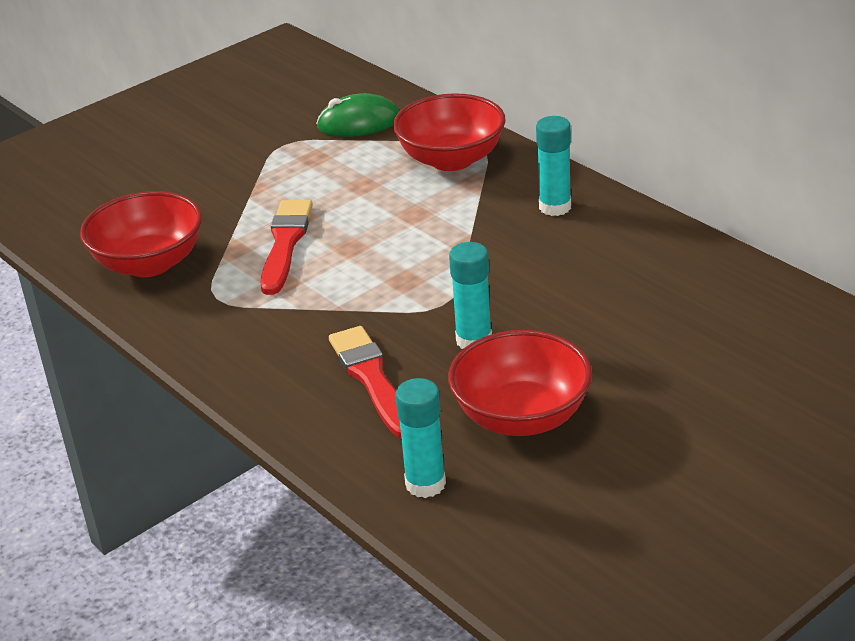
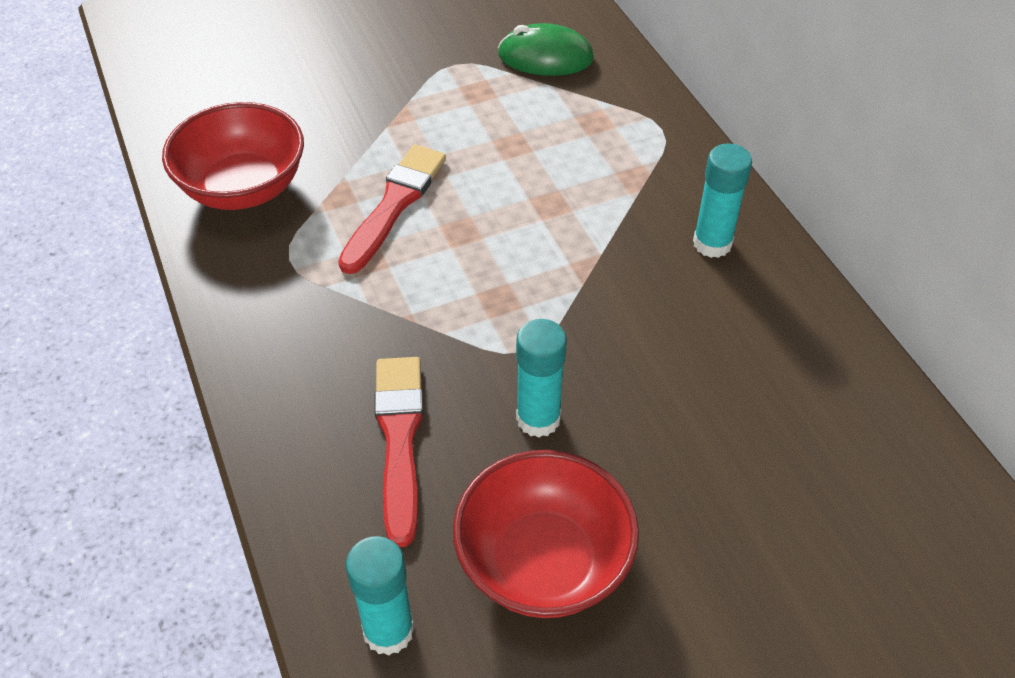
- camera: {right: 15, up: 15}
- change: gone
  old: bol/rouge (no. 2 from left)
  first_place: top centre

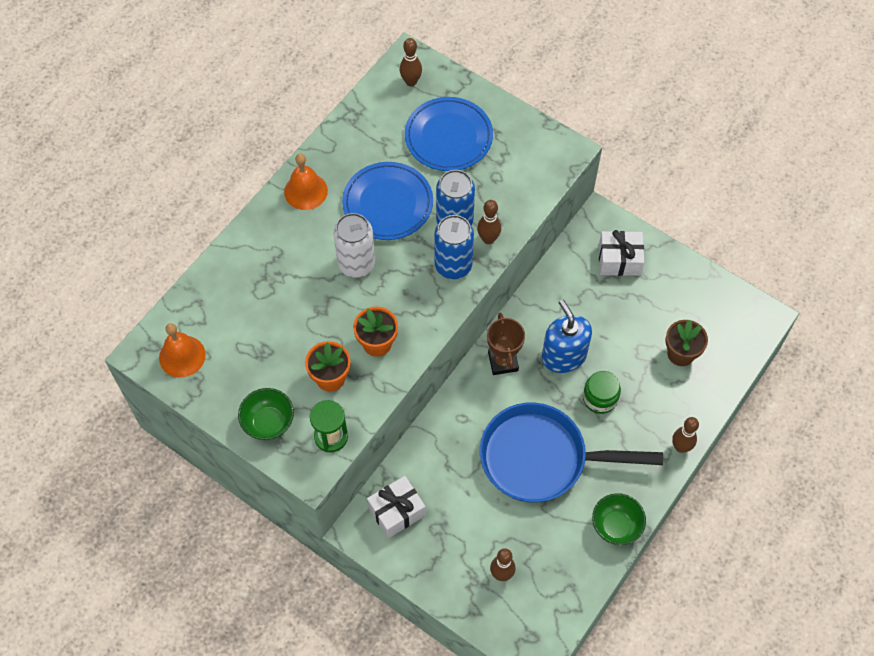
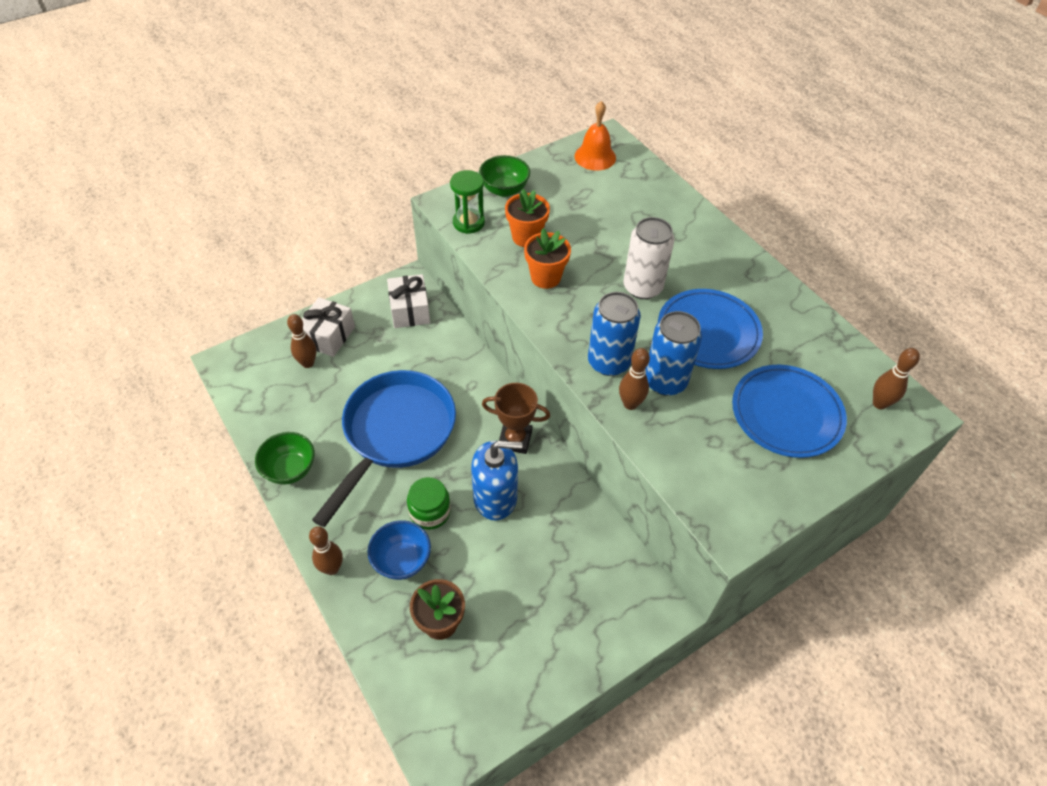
- camera: {right: 110, up: -10}
- change: gone
  old: cloche/orange (no. 2 from left)
  first_place: top centre
- change: shifted
  old: cadeau/blanc (no. 2 from left in the first image)
  new: cadeau/blanc (no. 1 from left)
  first_place: middle right
  second_place: middle left
- change: new
  new: bol/bleu
  second_place: bottom centre

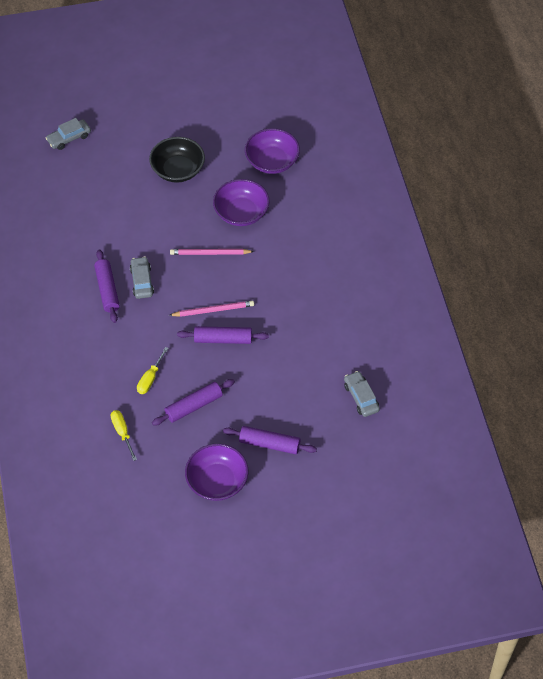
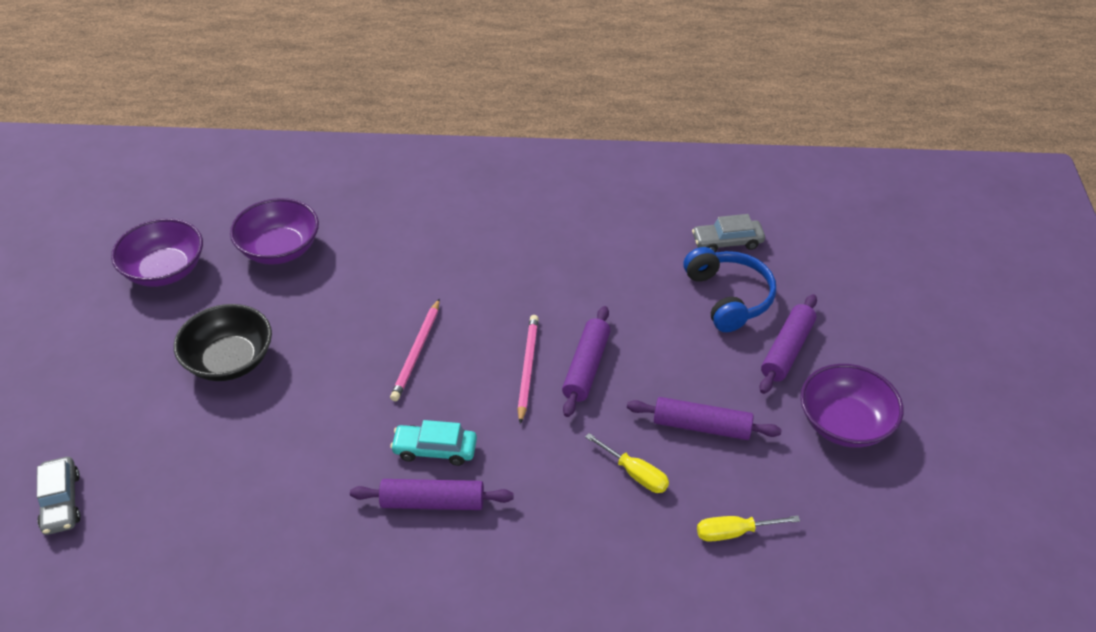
- camera: {right: -75, up: -10}
- change: repainted
  old: voiture/gris (no. 2 from left)
  new: voiture/turquoise
  first_place: middle left
  second_place: bottom centre
- change: rotated
  old: rouleau à pâtisserie/violet (no. 2 from left in the first image)
  first_place: centre
  second_place: centre
  degrees: -60
- change: shifted
  old: bol/violet (no. 2 from left in the first image)
  new: bol/violet (no. 1 from left)
  first_place: top centre
  second_place: middle left
- change: new
  new: casque audio/bleu
  second_place: centre

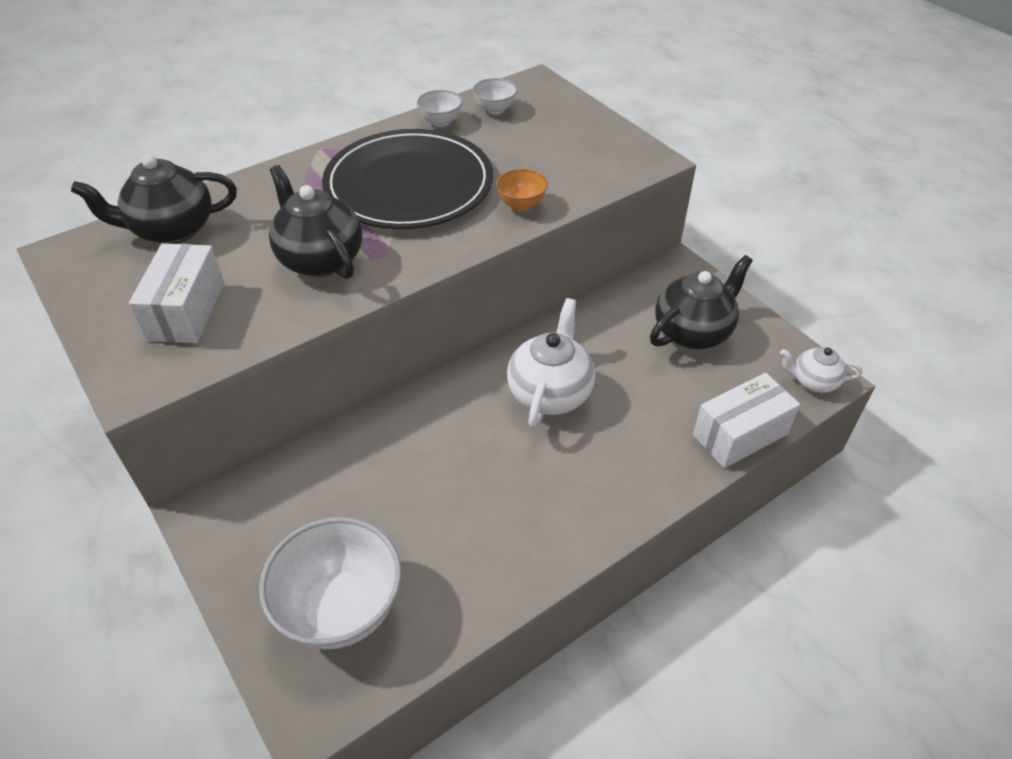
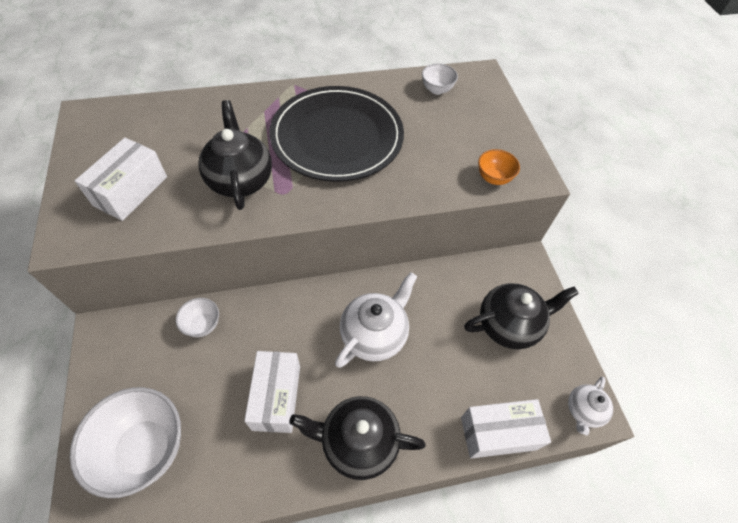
- camera: {right: 20, up: 10}
- change: shifted
  old: théière/noir (no. 1 from left in the first image)
  new: théière/noir (no. 2 from left)
  first_place: top left
  second_place: bottom centre
- change: shifted
  old: bol/blanc (no. 2 from left)
  first_place: top centre
  second_place: middle left
- change: shifted
  old: bol/orange
  first_place: top centre
  second_place: top right
- change: rotated
  old: théière/blanc (no. 2 from left)
  first_place: middle right
  second_place: bottom right
  degrees: -90
- change: new
  new: boîte/blanc (no. 2 from left)
  second_place: bottom centre

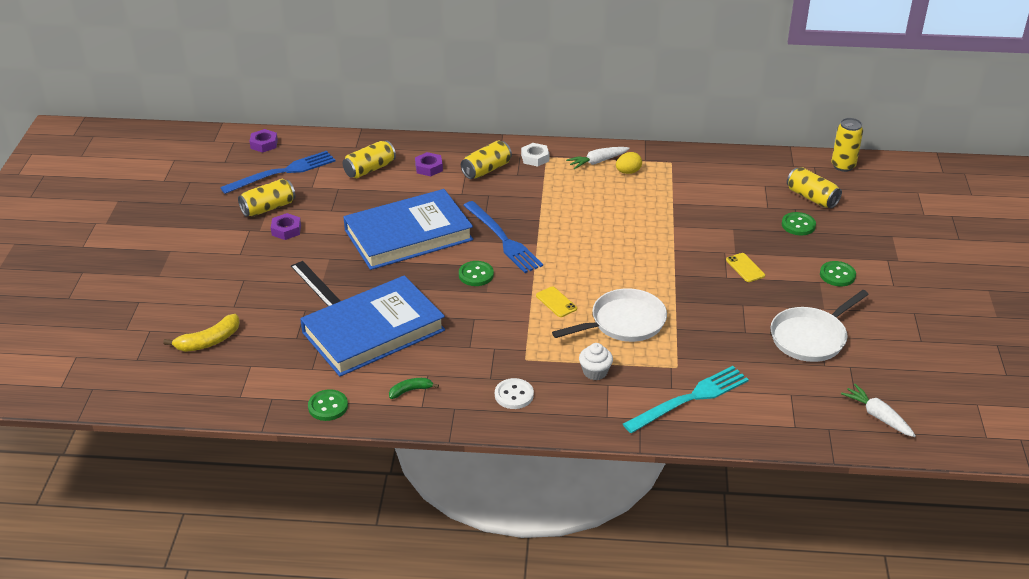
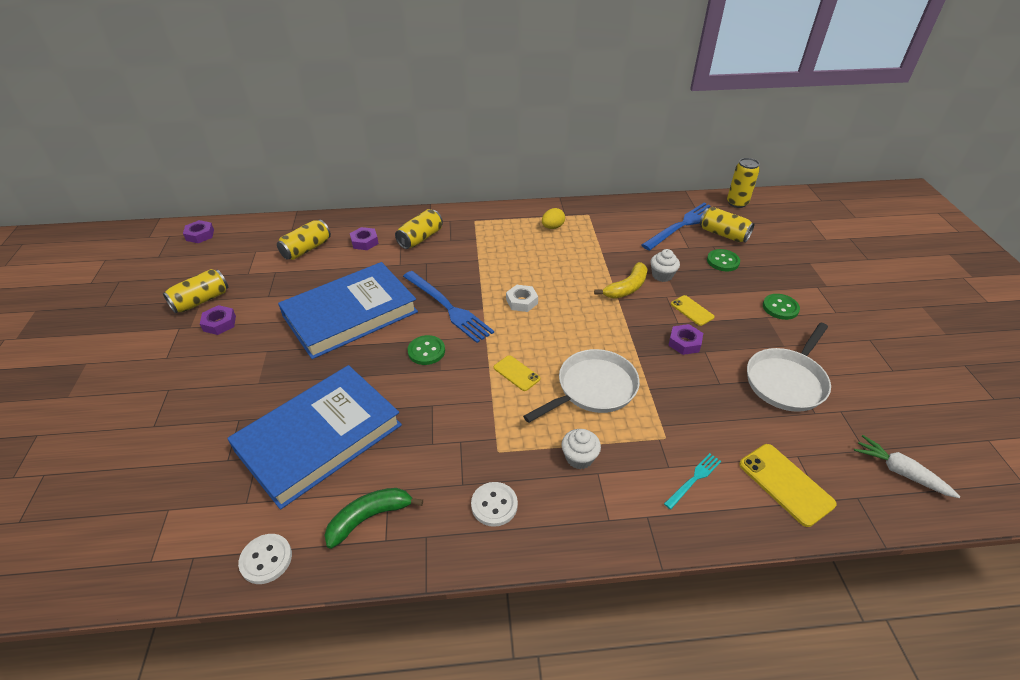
- camera: {right: -10, up: 5}
- change: shifted
  old: banane/jaune
  first_place: middle left
  second_place: centre
- change: shifted
  old: fourchette/bleu (no. 1 from left in the first image)
  new: fourchette/bleu (no. 2 from left)
  first_place: top left
  second_place: top centre
- change: gone
  old: règle/noir
  first_place: middle left
- change: repainted
  old: bouton/vert (no. 1 from left)
  new: bouton/blanc (no. 1 from left)
  first_place: bottom left
  second_place: bottom left
- change: scaled
  old: banane/vert
  first_place: bottom centre
  second_place: bottom centre
  factor: 1.6
- change: shifted
  old: écrou/blanc
  first_place: top centre
  second_place: centre
- change: gone
  old: carotte/blanc (no. 1 from left)
  first_place: top centre
- change: scaled
  old: fourchette/turquoise
  first_place: bottom right
  second_place: bottom right
  factor: 0.5
- change: new
  new: muffin/blanc (no. 2 from left)
  second_place: centre
- change: new
  new: écrou/violet (no. 4 from left)
  second_place: middle right
- change: new
  new: téléphone/jaune (no. 3 from left)
  second_place: bottom right

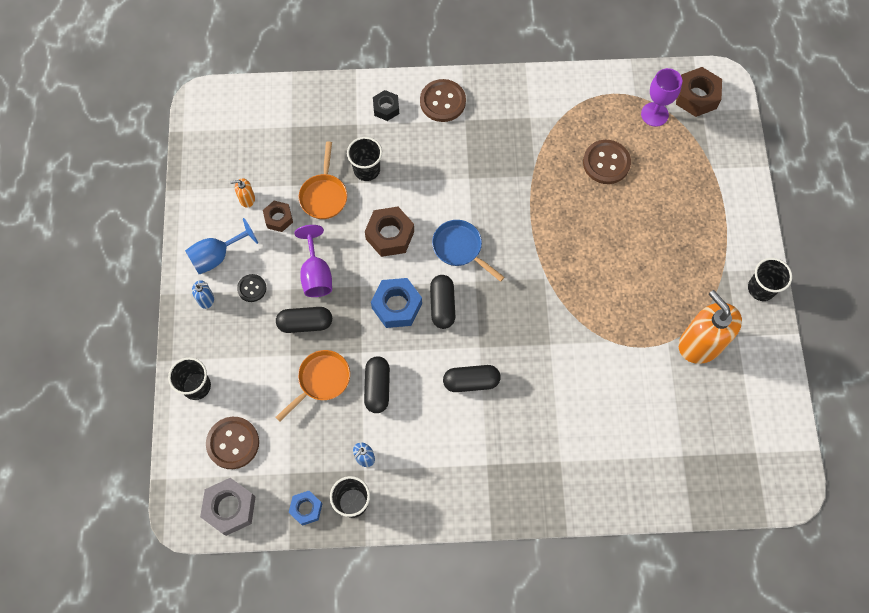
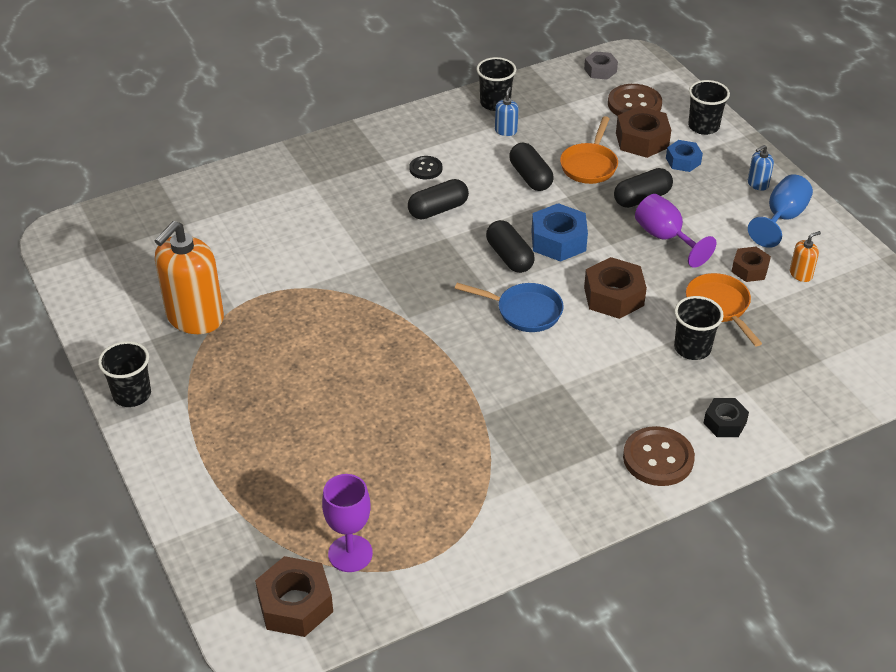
- camera: {right: 155, up: -25}
- change: scaled
  old: écrou/gris
  first_place: bottom left
  second_place: top right
  factor: 0.62
- change: shifted
  old: bouton/noir
  first_place: middle left
  second_place: top centre
- change: shifted
  old: écrou/bleu (no. 1 from left in the first image)
  new: écrou/bleu (no. 2 from left)
  first_place: bottom centre
  second_place: top right
- change: gone
  old: bouton/marron (no. 3 from left)
  first_place: top right
- change: rotated
  old: distributeur de savon/orange (no. 2 from left in the first image)
  first_place: middle right
  second_place: middle left
  degrees: 90
- change: new
  new: écrou/marron (no. 3 from left)
  second_place: top right

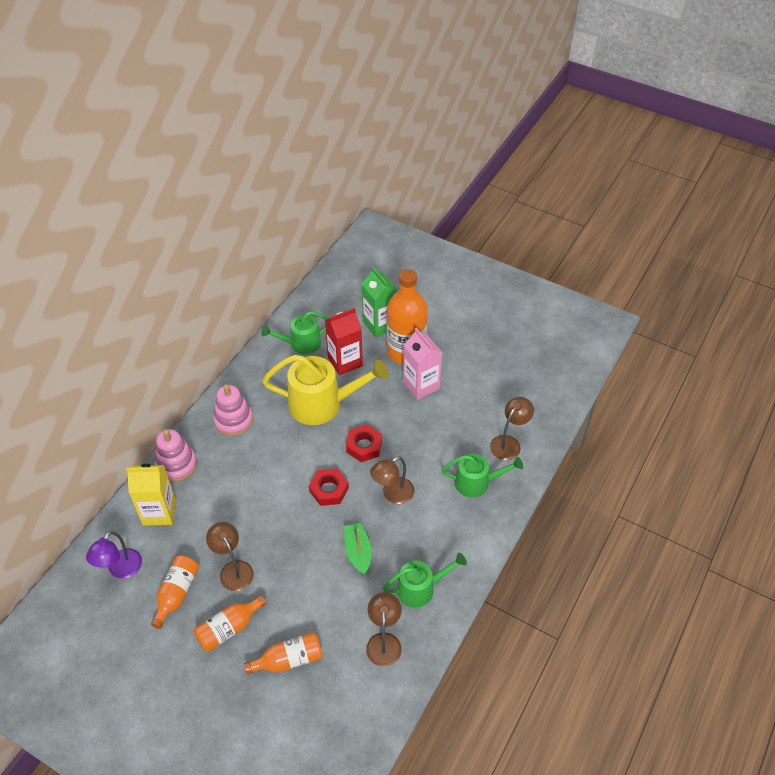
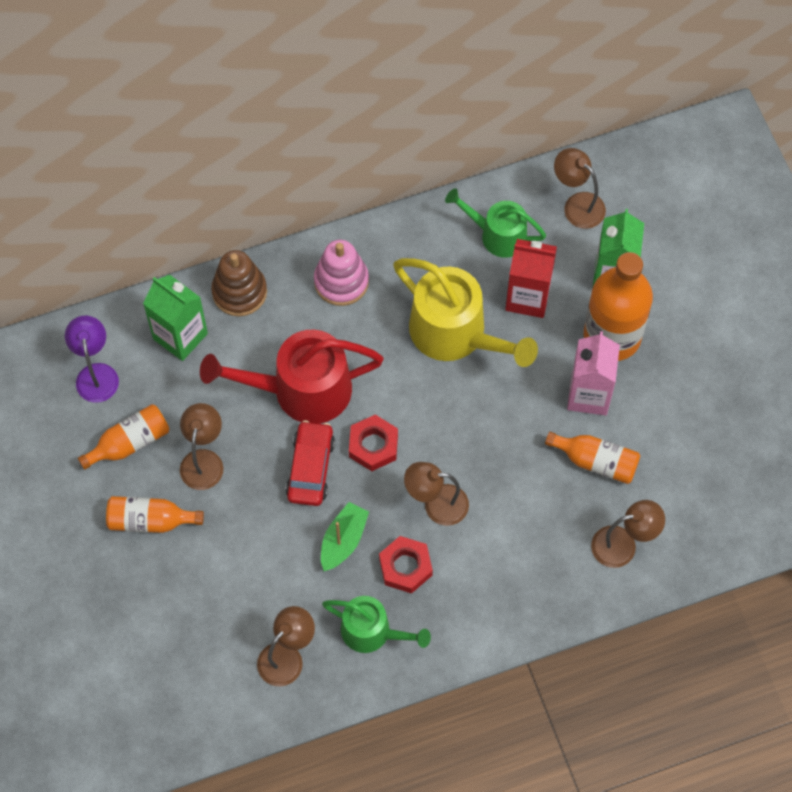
- camera: {right: 40, up: 15}
- change: rotated
  old: lampe/violet
  first_place: bottom left
  second_place: middle left
  degrees: 105
- change: repainted
  old: brique de lait/jaune
  new: brique de lait/vert (no. 1 from left)
  first_place: middle left
  second_place: middle left
- change: repainted
  old: jouet à empiler/rose (no. 1 from left)
  new: jouet à empiler/marron
  first_place: middle left
  second_place: middle left
- change: shifted
  old: bouteille/orange (no. 3 from left)
  first_place: bottom centre
  second_place: middle right
- change: shifted
  old: écrou/rouge (no. 2 from left)
  first_place: centre
  second_place: bottom centre
- change: gone
  old: arrosoir/vert (no. 3 from left)
  first_place: centre
- change: new
  new: arrosoir/rouge
  second_place: centre
- change: new
  new: voiture/rouge
  second_place: centre
- change: new
  new: lampe/marron (no. 4 from left)
  second_place: top right

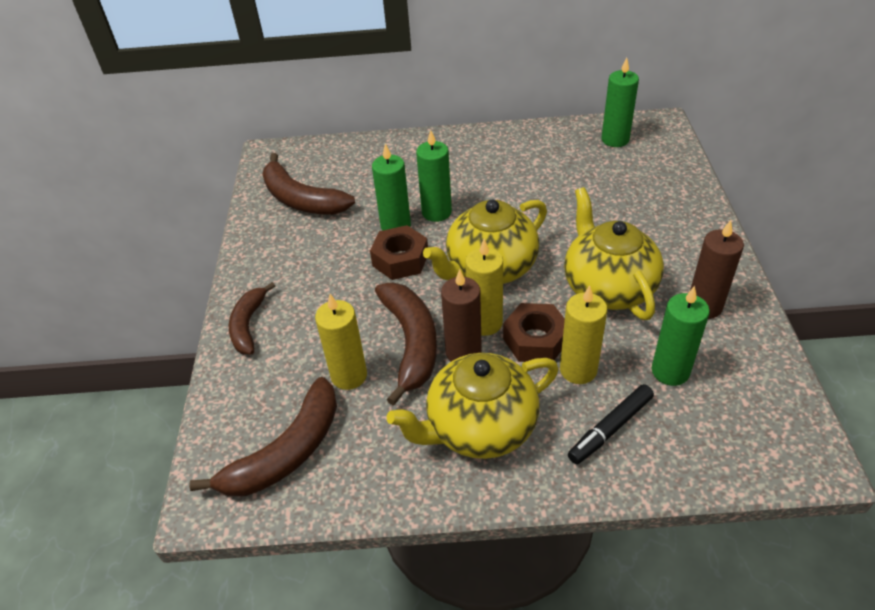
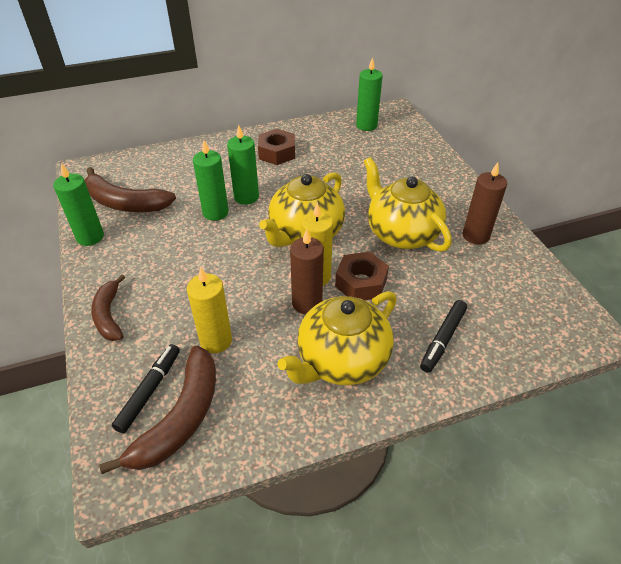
- camera: {right: -20, up: 0}
- change: shifted
  old: écrou/marron (no. 1 from left)
  first_place: centre
  second_place: top centre
- change: gone
  old: banane/marron (no. 4 from left)
  first_place: centre
- change: gone
  old: bougie/jaune (no. 3 from left)
  first_place: centre
- change: shifted
  old: bougie/vert (no. 4 from left in the first image)
  new: bougie/vert (no. 1 from left)
  first_place: middle right
  second_place: middle left
- change: new
  new: feutre/noir (no. 1 from left)
  second_place: bottom left

